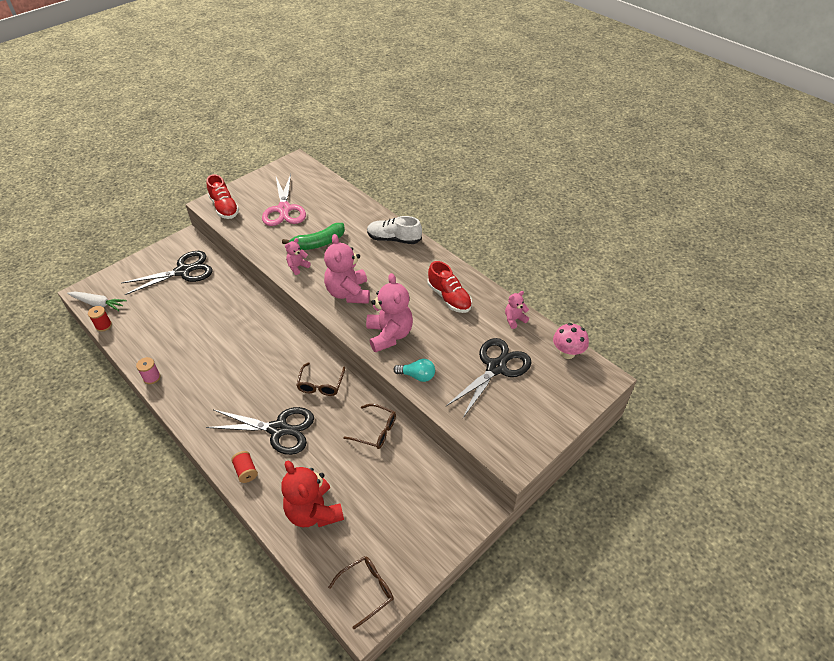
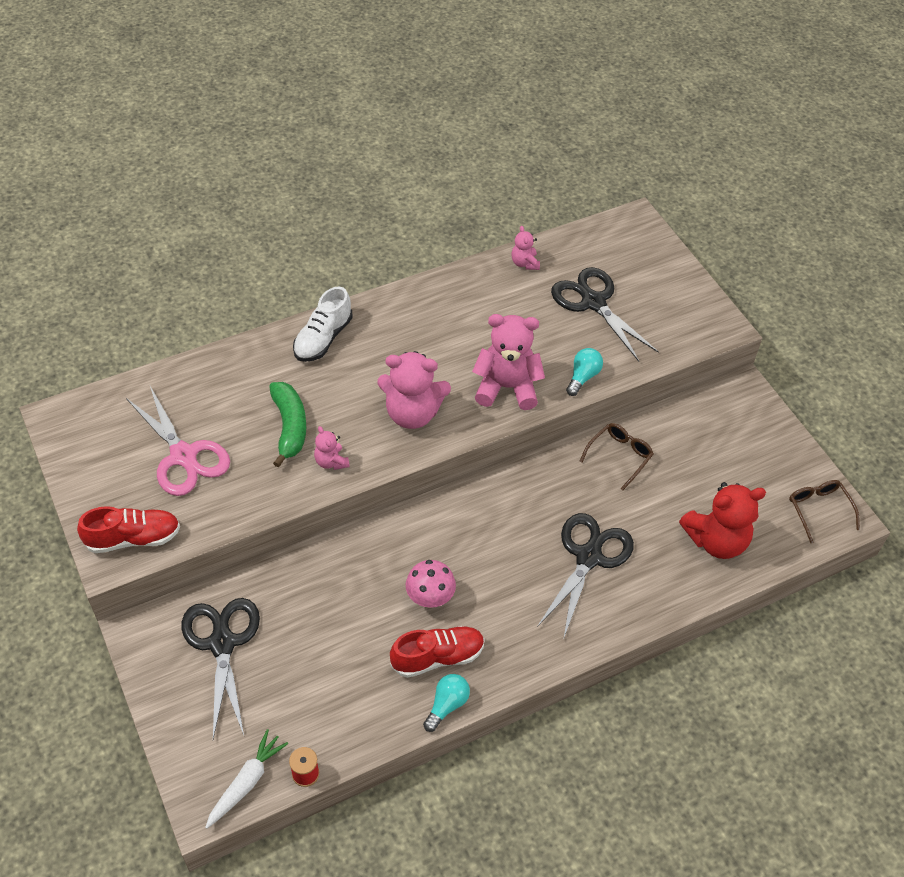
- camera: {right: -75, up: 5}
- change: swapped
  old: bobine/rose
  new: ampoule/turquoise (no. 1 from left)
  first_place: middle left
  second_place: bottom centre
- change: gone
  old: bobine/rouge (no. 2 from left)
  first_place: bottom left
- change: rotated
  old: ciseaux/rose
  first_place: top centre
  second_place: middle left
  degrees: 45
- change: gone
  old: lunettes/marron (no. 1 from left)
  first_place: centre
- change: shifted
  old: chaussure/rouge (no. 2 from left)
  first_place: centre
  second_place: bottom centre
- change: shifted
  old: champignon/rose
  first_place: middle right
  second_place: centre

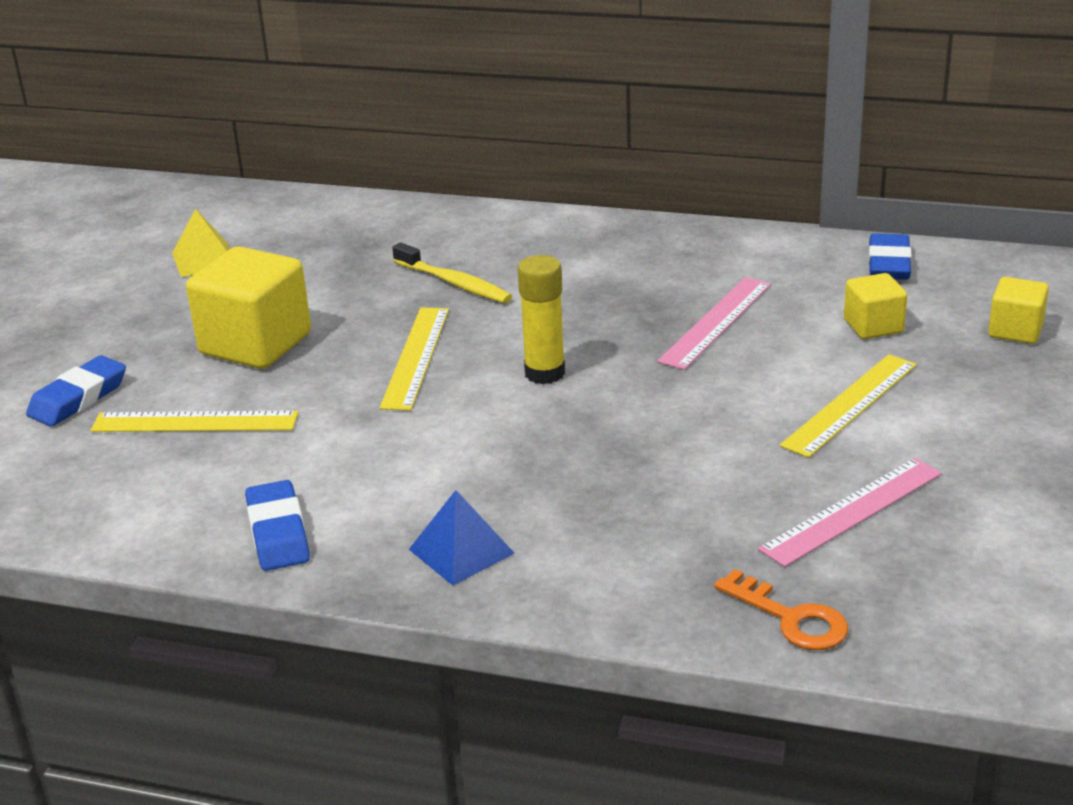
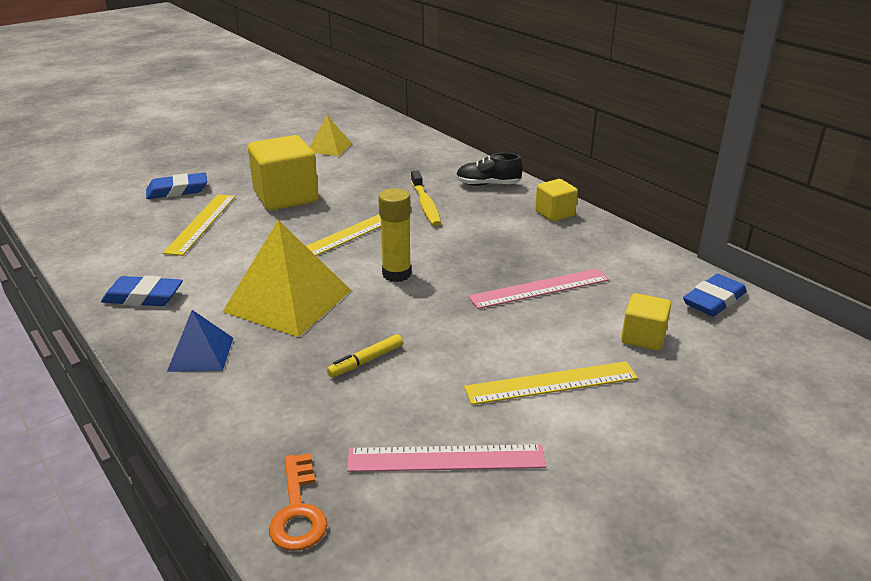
- camera: {right: 35, up: 0}
- change: rotated
  old: règle/jaune (no. 1 from left)
  first_place: middle left
  second_place: middle left
  degrees: 60
- change: rotated
  old: gomme/bleu (no. 2 from left in the first image)
  first_place: middle left
  second_place: middle left
  degrees: 75
- change: shifted
  old: cube/jaune (no. 3 from left in the first image)
  new: cube/jaune (no. 2 from left)
  first_place: middle right
  second_place: centre
- change: new
  new: pyramide/jaune (no. 1 from left)
  second_place: middle left
- change: new
  new: feutre/jaune
  second_place: centre
- change: new
  new: chaussure/noir
  second_place: top centre

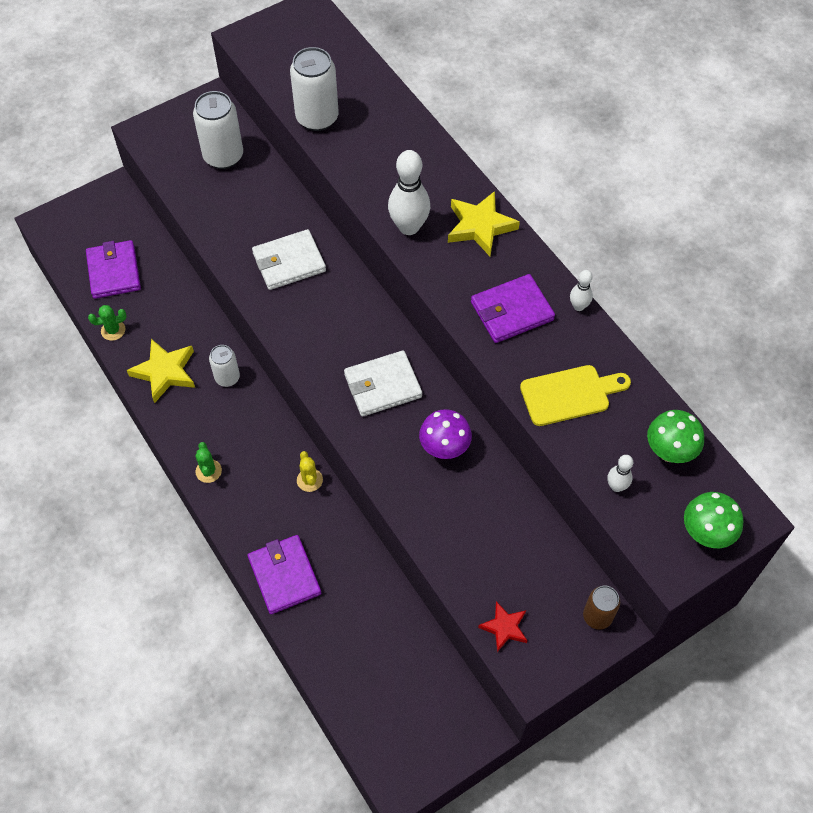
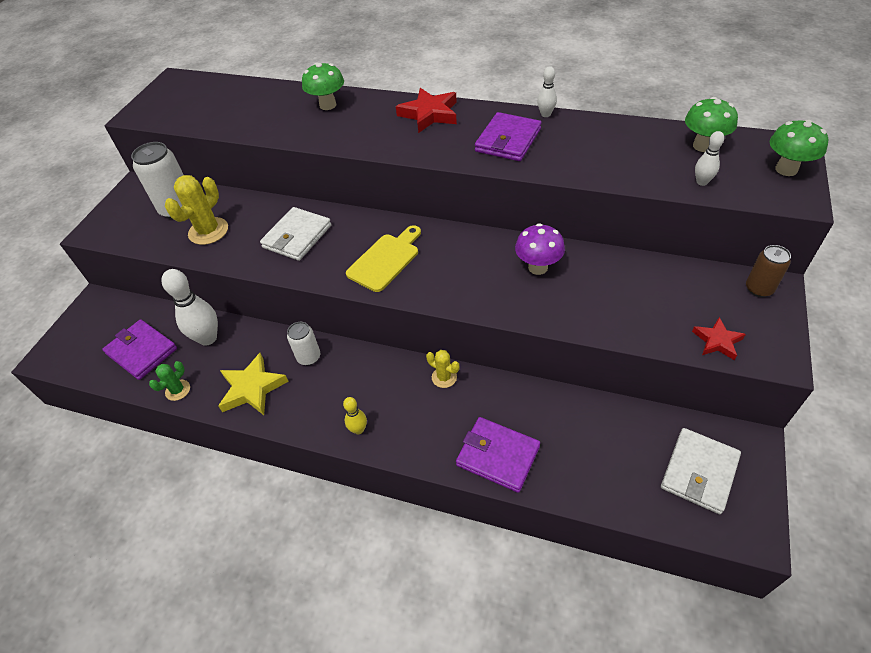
- camera: {right: -35, up: -10}
- change: swapped
  old: cactus/vert (no. 2 from left)
  new: quille/jaune
  first_place: middle left
  second_place: centre
- change: gone
  old: canette/blanc (no. 3 from left)
  first_place: top centre
- change: shifted
  old: portefeuille/blanc (no. 2 from left)
  first_place: centre
  second_place: bottom right
- change: shifted
  old: quille/blanc (no. 1 from left)
  first_place: top centre
  second_place: middle left
- change: repainted
  old: étoile/jaune (no. 2 from left)
  new: étoile/rouge (no. 1 from left)
  first_place: top centre
  second_place: top centre
- change: shifted
  old: planche à découper/jaune
  first_place: middle right
  second_place: centre
- change: new
  new: cactus/jaune (no. 1 from left)
  second_place: top left
- change: new
  new: champignon/vert (no. 1 from left)
  second_place: top centre

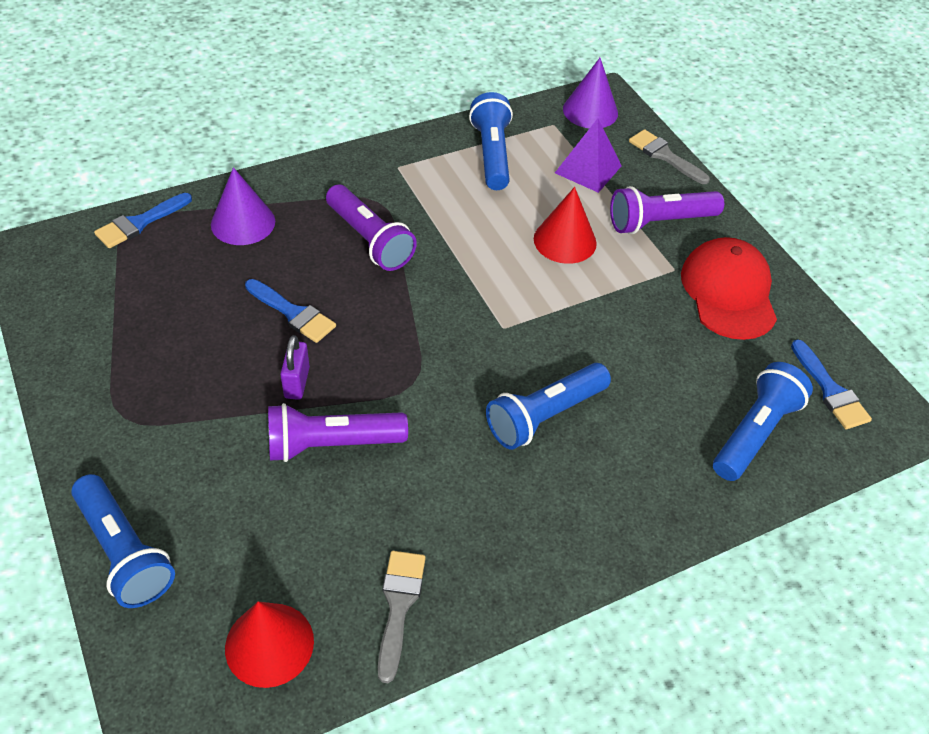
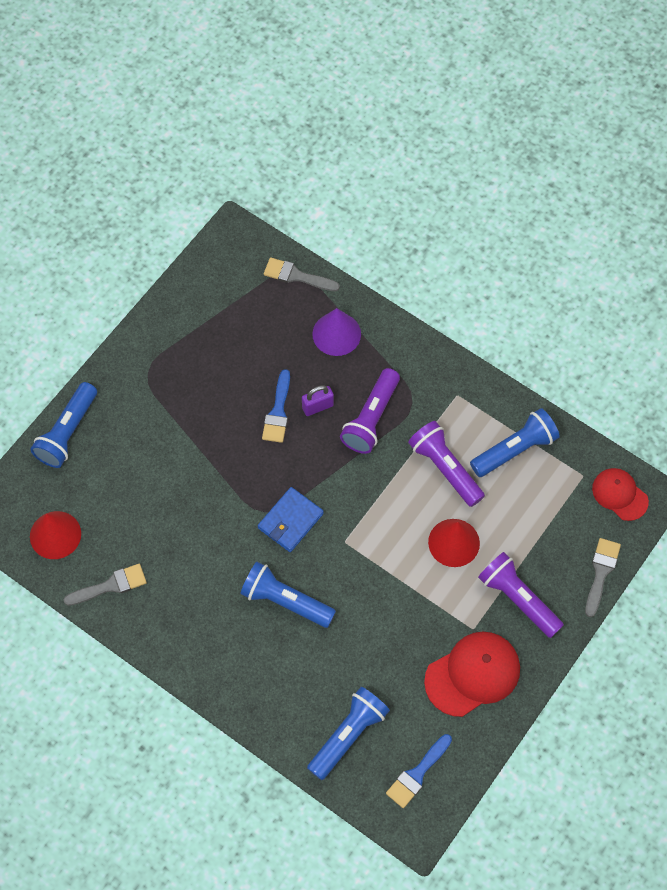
- camera: {right: 65, up: 15}
- change: repainted
  old: pinceau/bleu (no. 1 from left)
  new: pinceau/gris (no. 2 from left)
  first_place: top left
  second_place: top centre
- change: shifted
  old: lampe de poche/violet (no. 1 from left in the first image)
  new: lampe de poche/violet (no. 2 from left)
  first_place: centre
  second_place: middle right
- change: shifted
  old: cadenas/violet
  first_place: middle left
  second_place: centre
- change: gone
  old: pyramide/violet
  first_place: top centre
- change: swapped
  old: cône/violet (no. 2 from left)
  new: casquette/rouge (no. 2 from left)
  first_place: top centre
  second_place: middle right
- change: rotated
  old: lampe de poche/bleu (no. 4 from left in the first image)
  first_place: middle right
  second_place: bottom centre
  degrees: -60
- change: new
  new: portefeuille/bleu
  second_place: centre

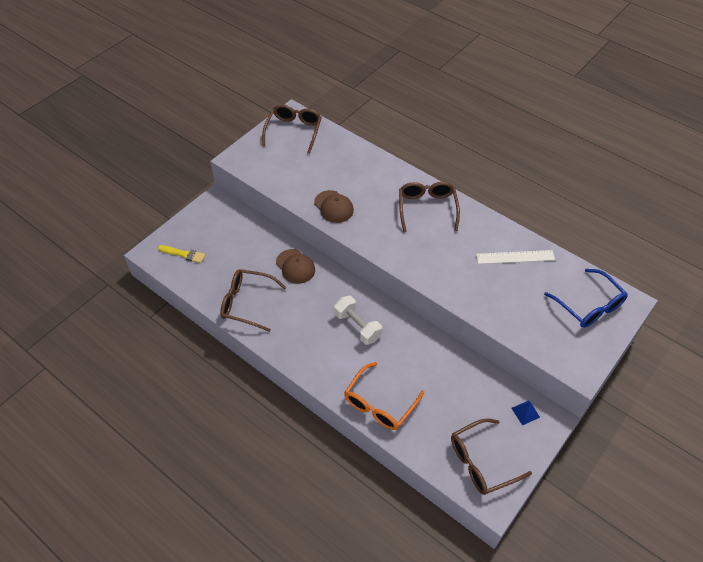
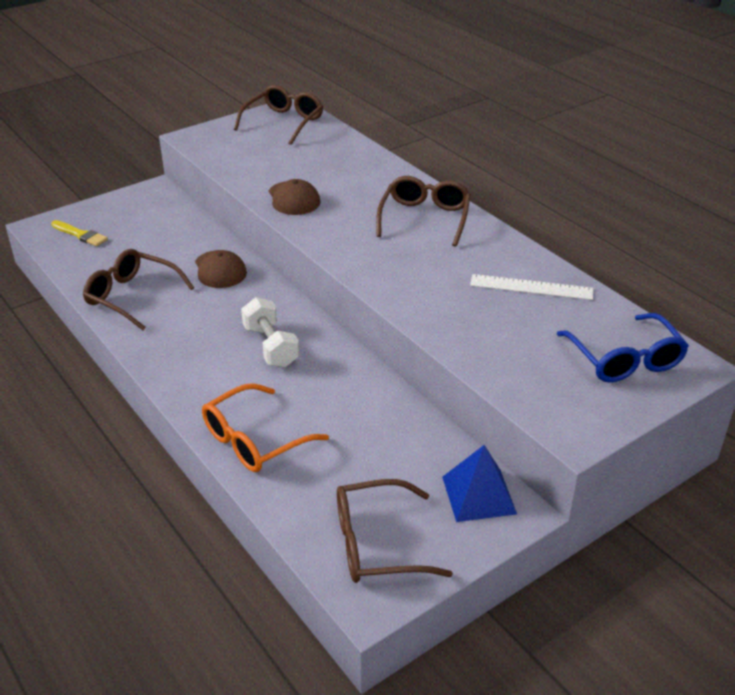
- camera: {right: 15, up: -15}
- change: scaled
  old: pyramide/bleu
  first_place: bottom right
  second_place: bottom centre
  factor: 1.76

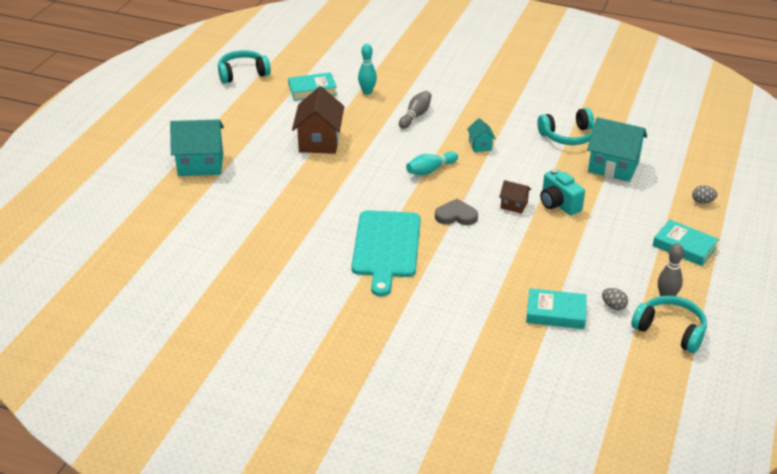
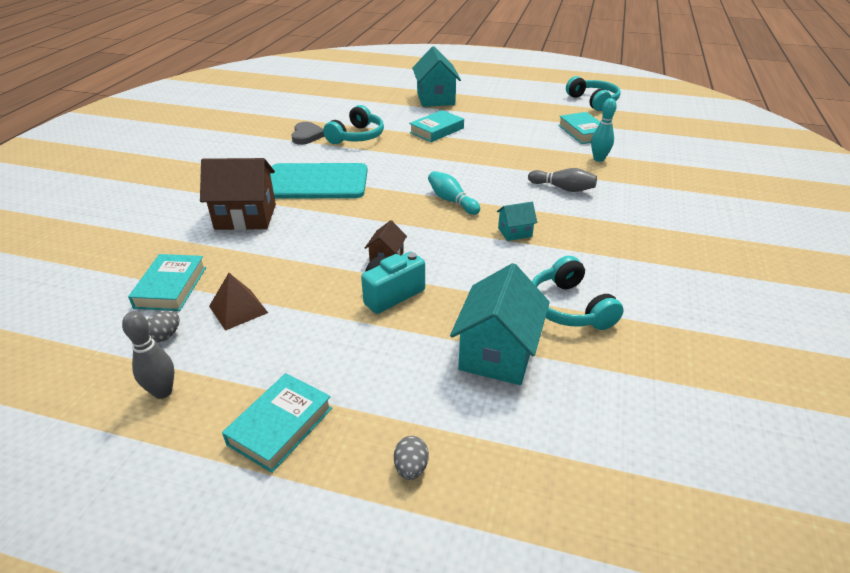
- camera: {right: 85, up: 0}
- change: shifted
  old: maison/marron (no. 1 from left)
  first_place: top centre
  second_place: middle left
- change: shifted
  old: cœur/gris
  first_place: centre
  second_place: top centre
- change: shifted
  old: casque audio/turquoise (no. 3 from left in the first image)
  new: casque audio/turquoise (no. 1 from left)
  first_place: bottom right
  second_place: top centre
- change: new
  new: pyramide/marron
  second_place: middle left
- change: new
  new: livre/turquoise (no. 3 from left)
  second_place: top centre

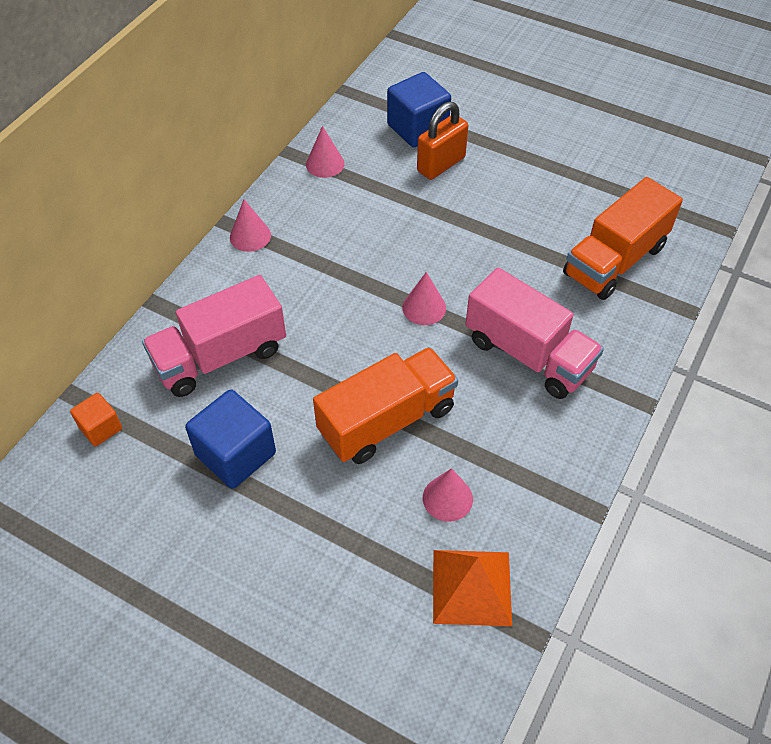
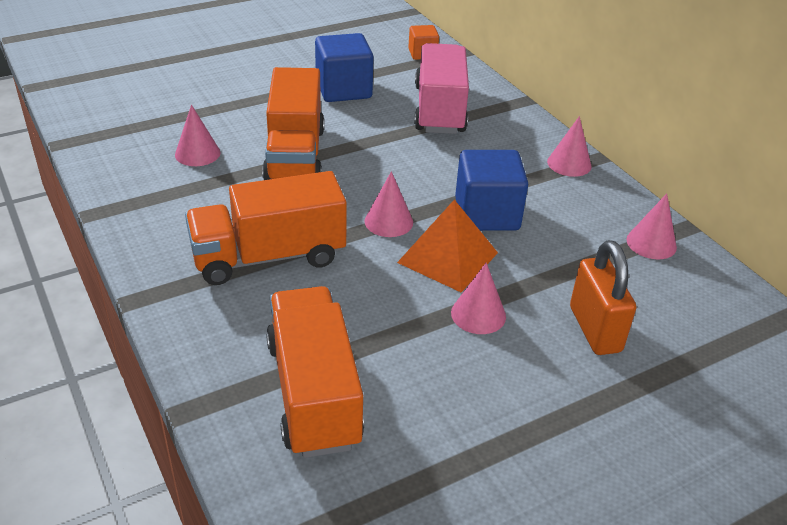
- camera: {right: 120, up: -15}
- change: shifted
  old: cube/bleu (no. 2 from left)
  first_place: top centre
  second_place: centre
- change: shifted
  old: pyramide/orange
  first_place: bottom centre
  second_place: centre
- change: repainted
  old: camion/rose (no. 2 from left)
  new: camion/orange (no. 1 from left)
  first_place: middle right
  second_place: centre
- change: new
  new: cône/rose (no. 3 from left)
  second_place: centre

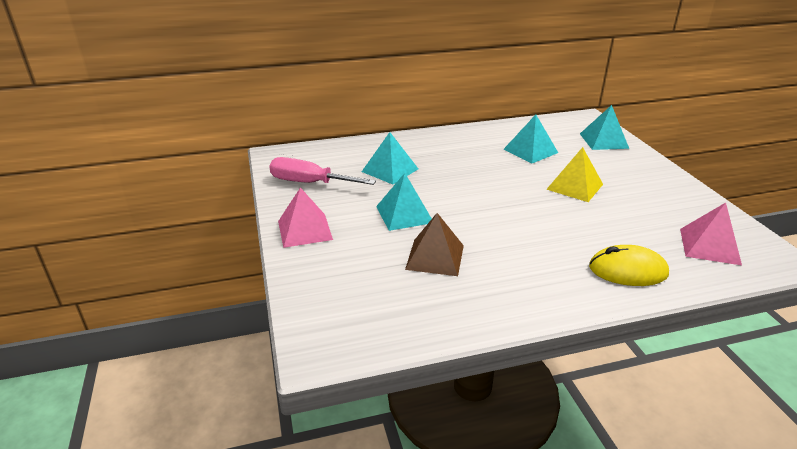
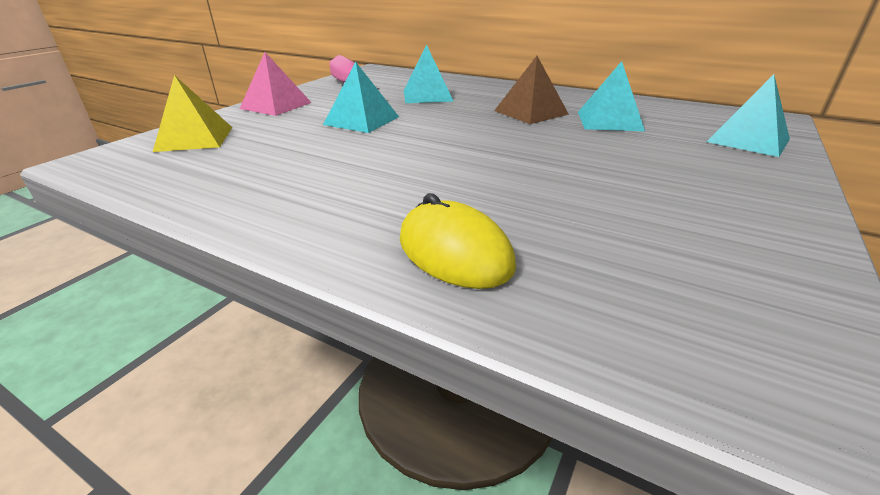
- camera: {right: 45, up: 0}
- change: shifted
  old: pyramide/marron
  first_place: centre
  second_place: top centre
- change: shifted
  old: pyramide/jaune
  first_place: middle right
  second_place: top left
- change: gone
  old: pyramide/rose (no. 2 from left)
  first_place: middle right

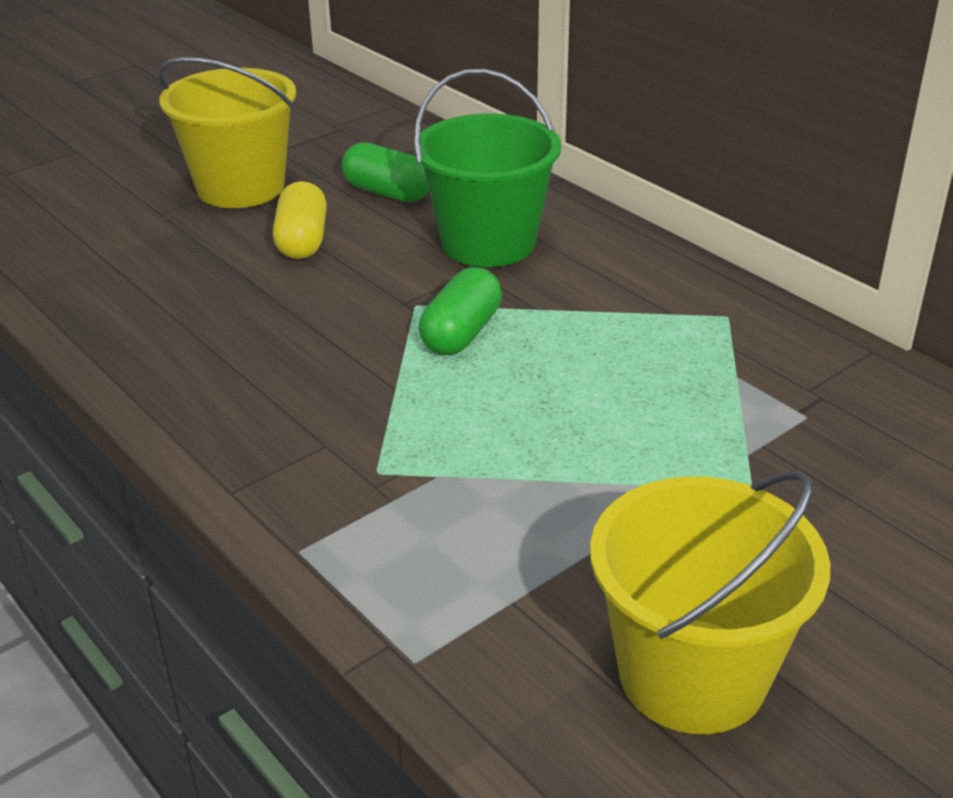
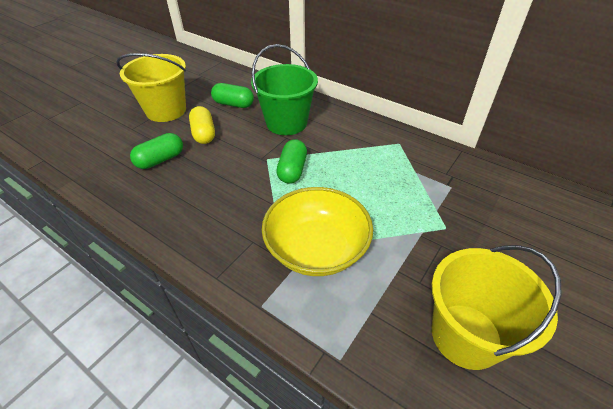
- camera: {right: -15, up: 10}
- change: new
  new: gélule/vert (no. 1 from left)
  second_place: middle left
- change: new
  new: bol/jaune
  second_place: centre

